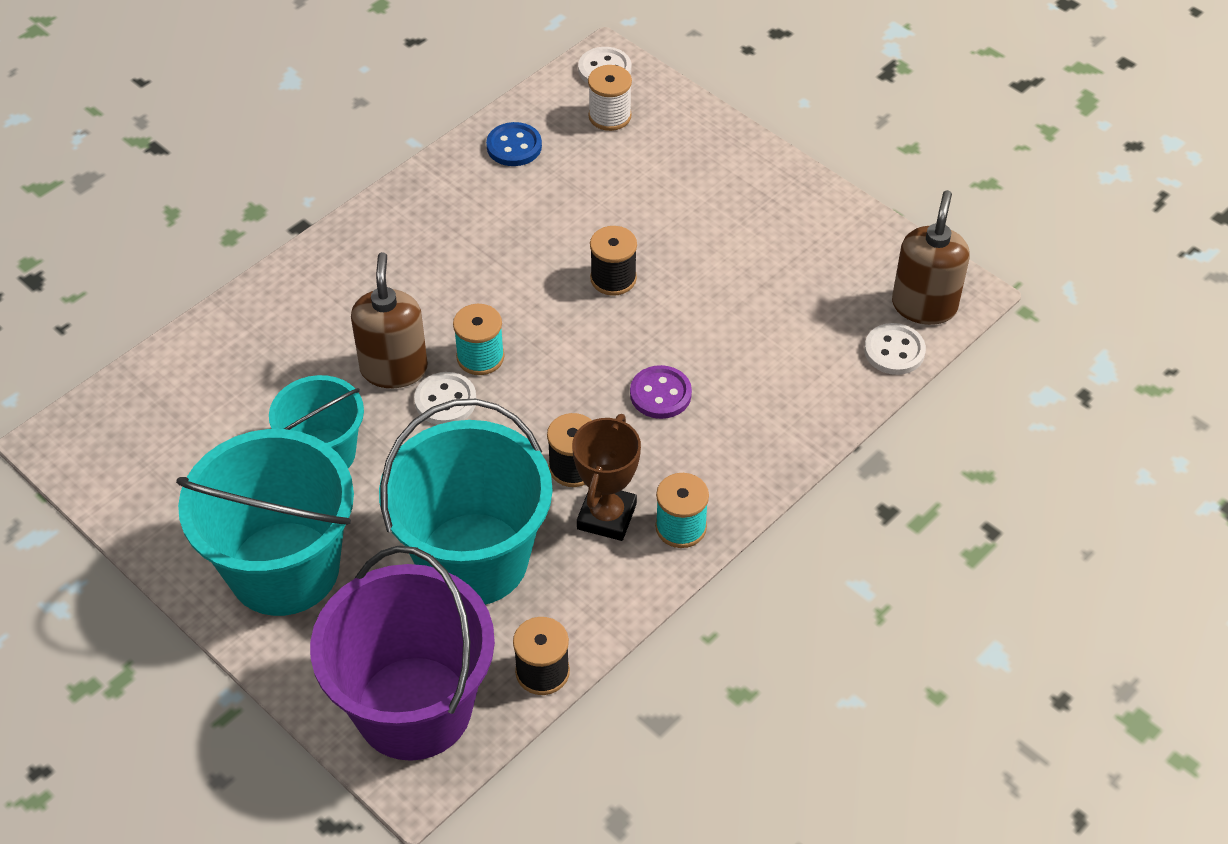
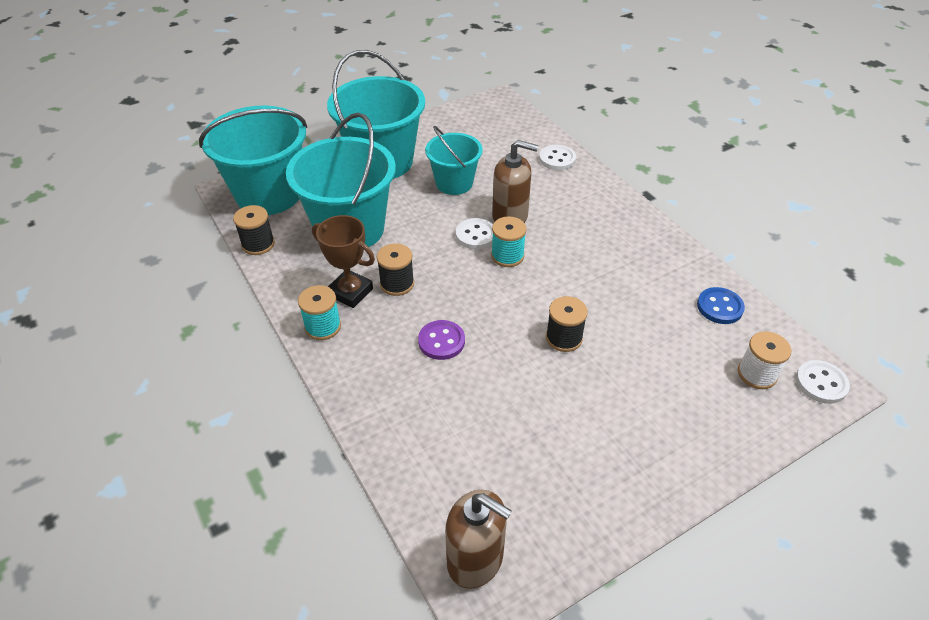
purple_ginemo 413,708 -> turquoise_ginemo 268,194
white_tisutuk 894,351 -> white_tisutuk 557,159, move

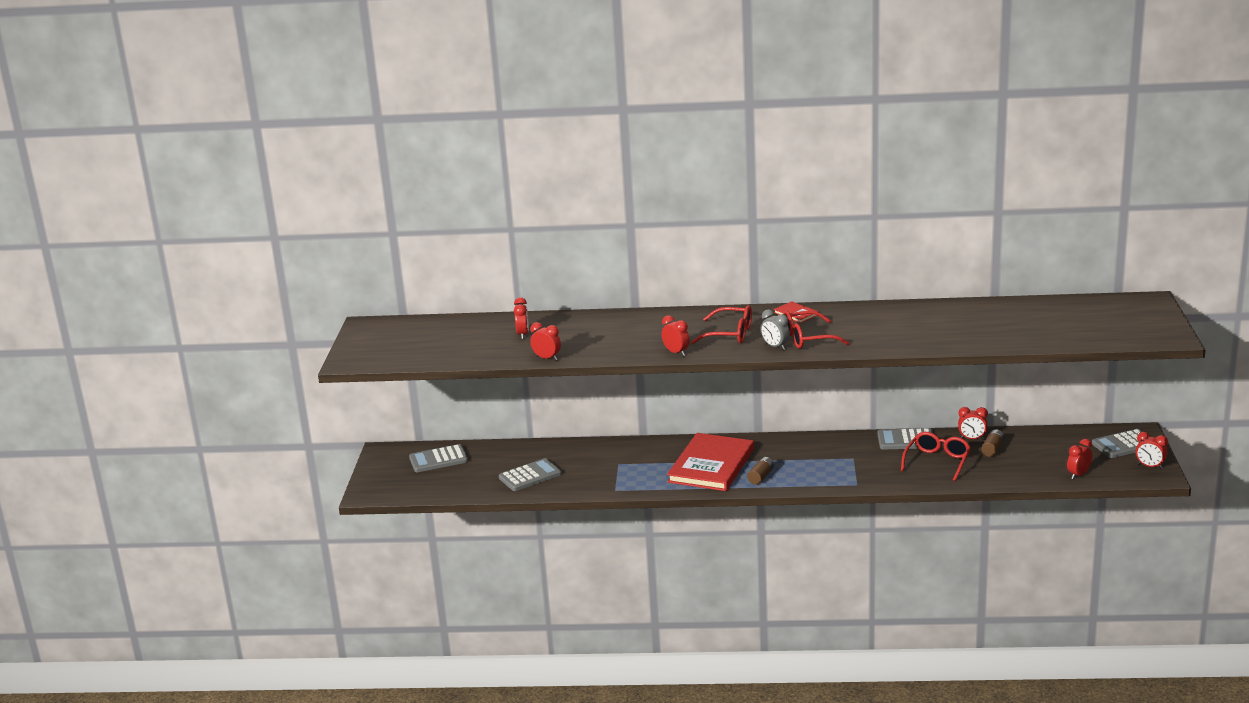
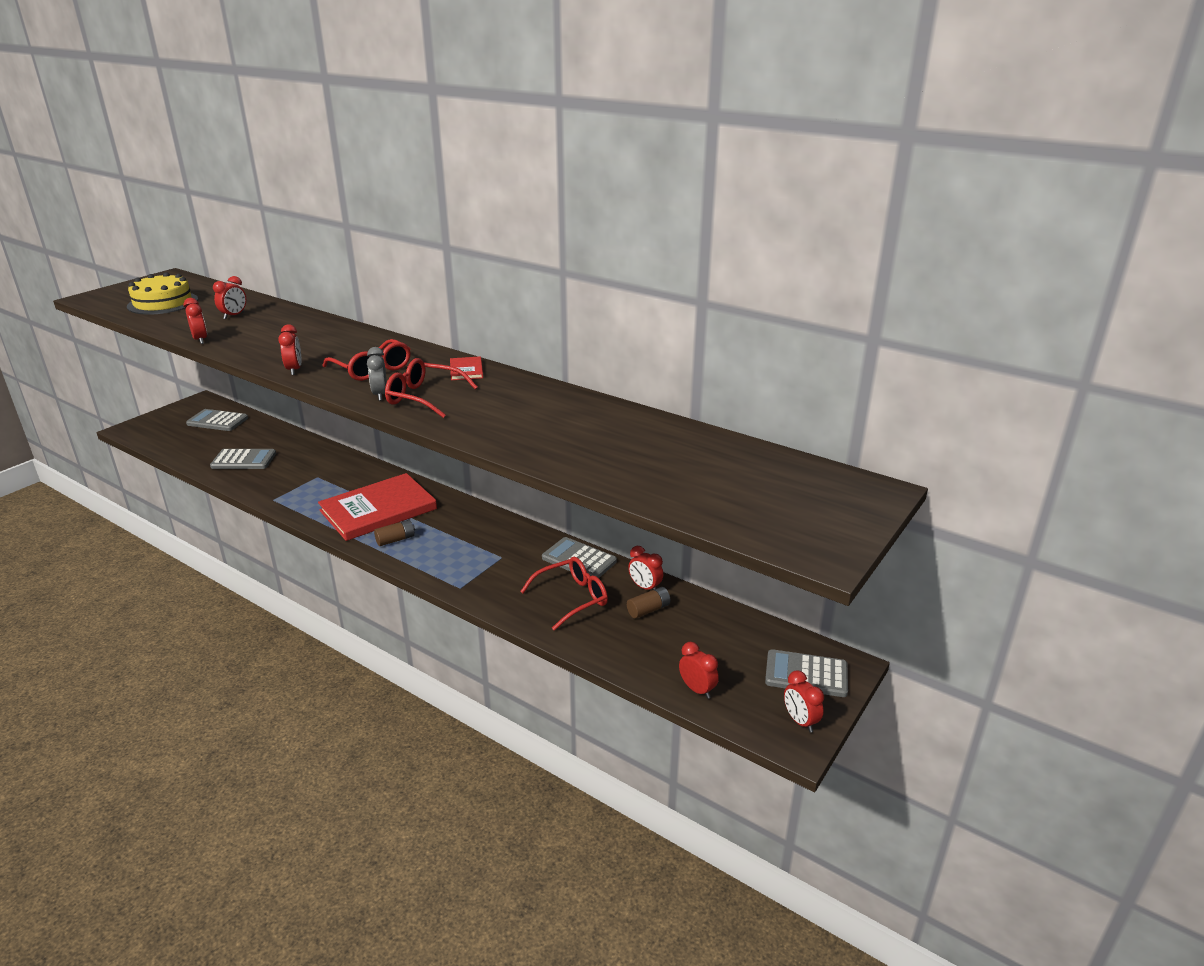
none -> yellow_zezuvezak 163,303
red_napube 1078,475 -> red_napube 697,689, 60 degrees clockwise

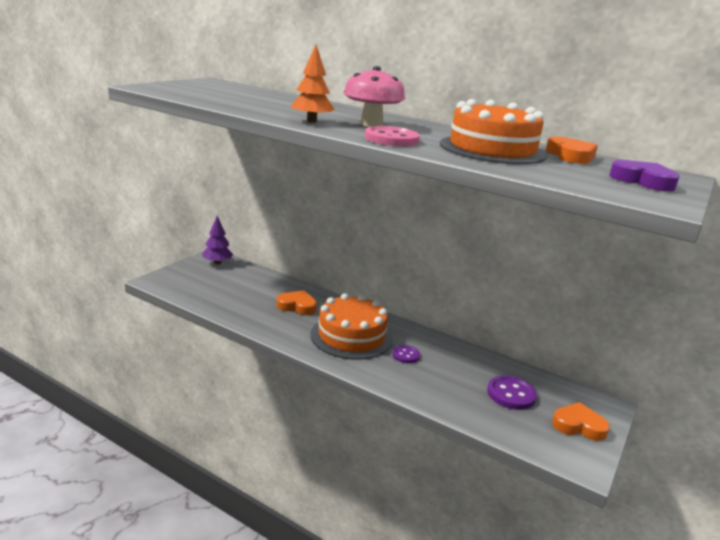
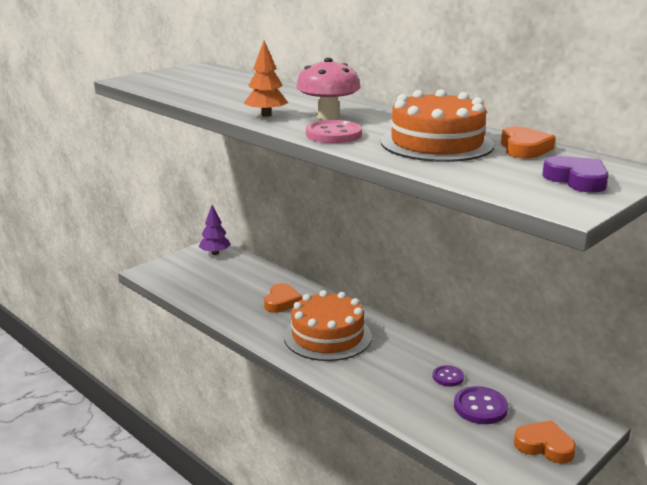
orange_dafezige 297,306 -> orange_dafezige 282,302, 75 degrees clockwise
purple_tisutuk 405,355 -> purple_tisutuk 448,377, move

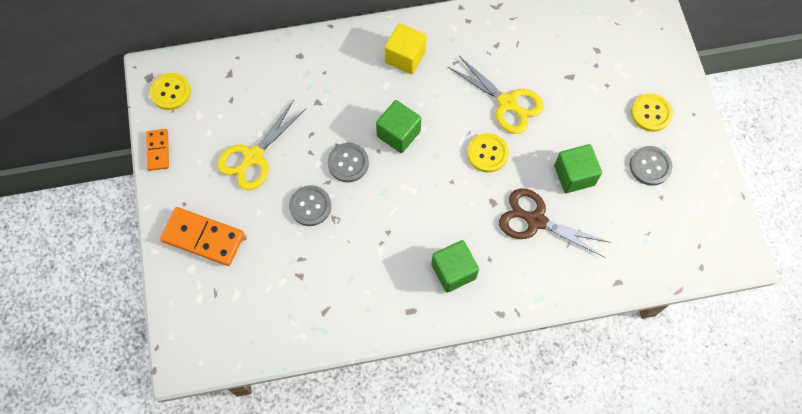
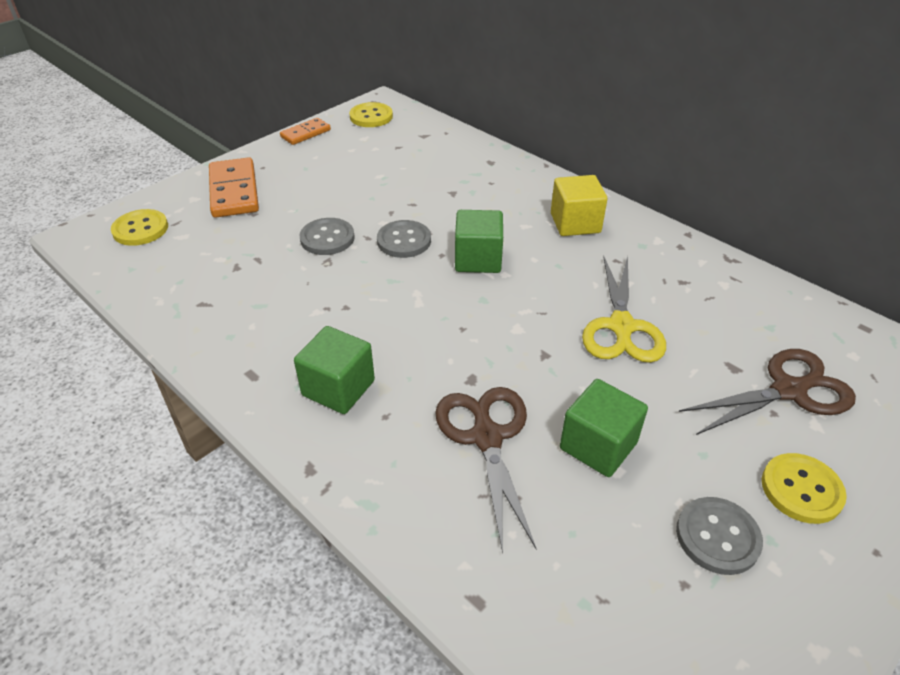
yellow_tisutuk 487,153 -> yellow_tisutuk 140,229, move
none -> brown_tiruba 789,390
yellow_tiruba 253,157 -> none

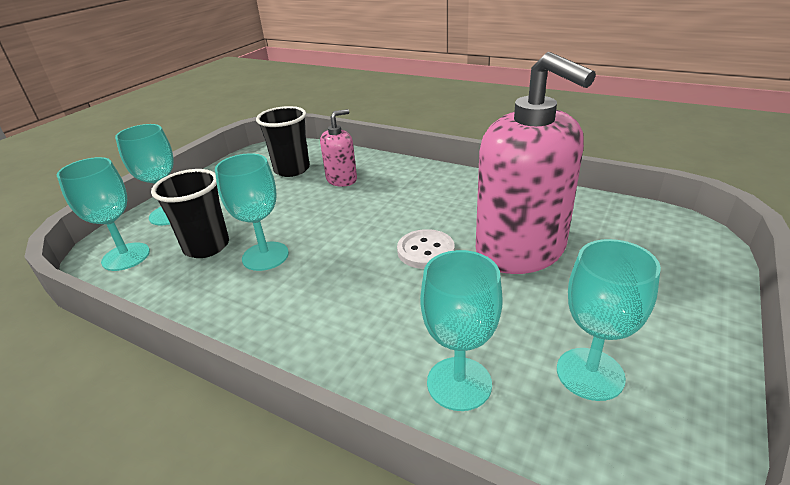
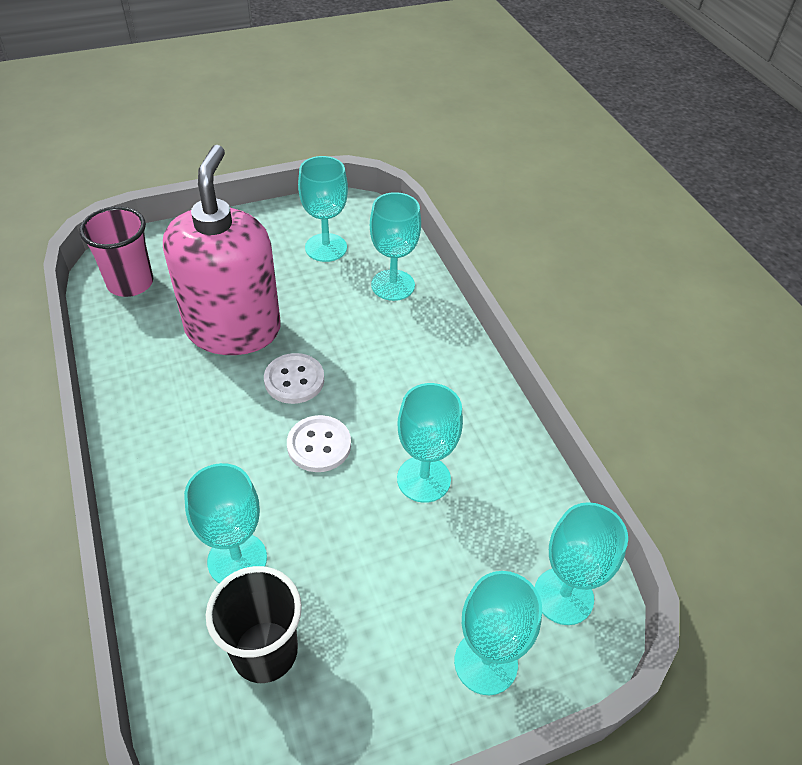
none -> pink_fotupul 130,283
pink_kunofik 341,179 -> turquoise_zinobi 237,559
none -> white_tisutuk 319,445
black_fotupul 206,246 -> none

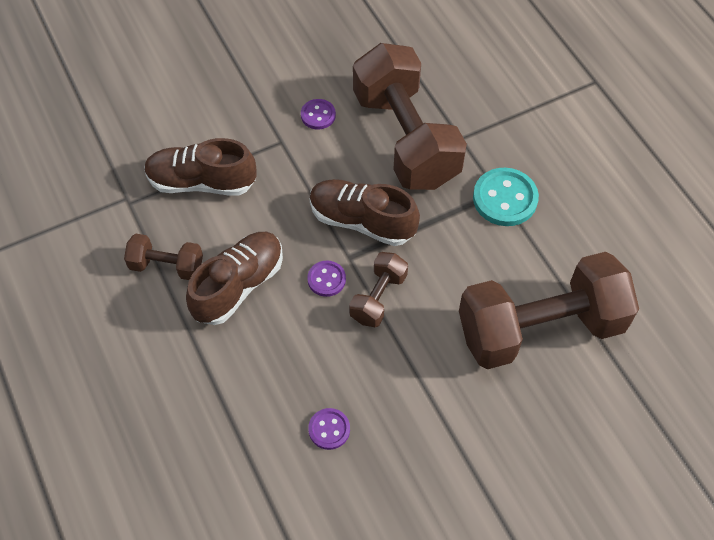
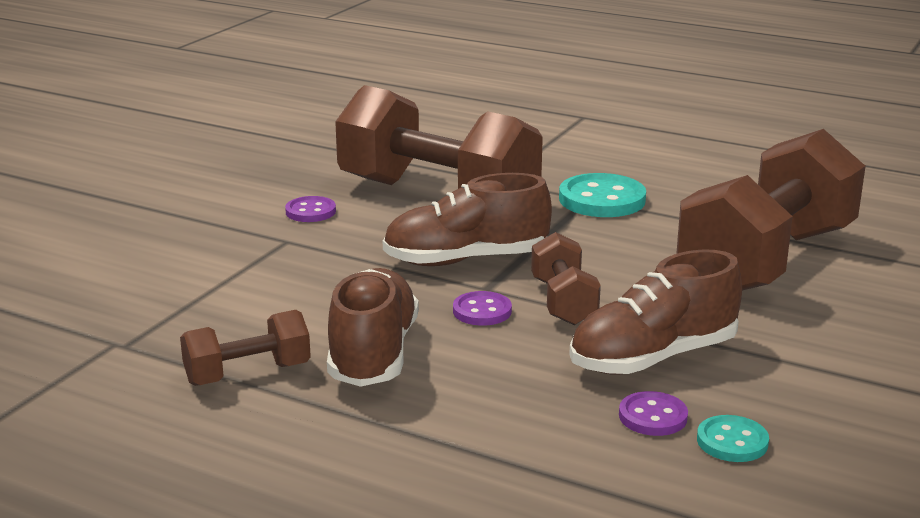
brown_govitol 202,182 -> brown_govitol 653,358, move
none -> turquoise_tisutuk 732,441

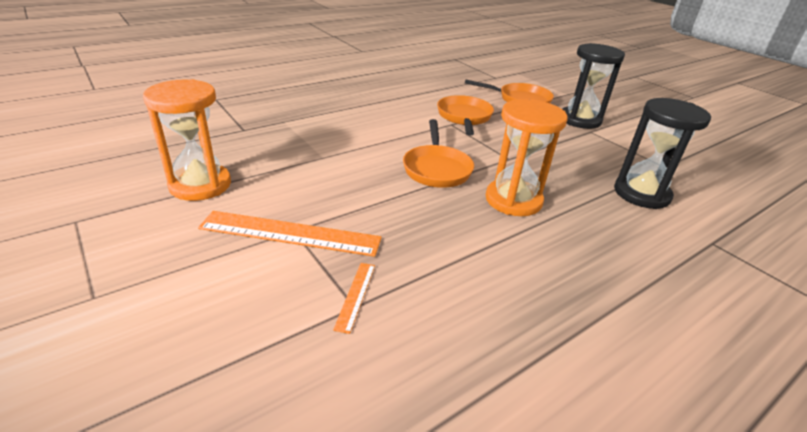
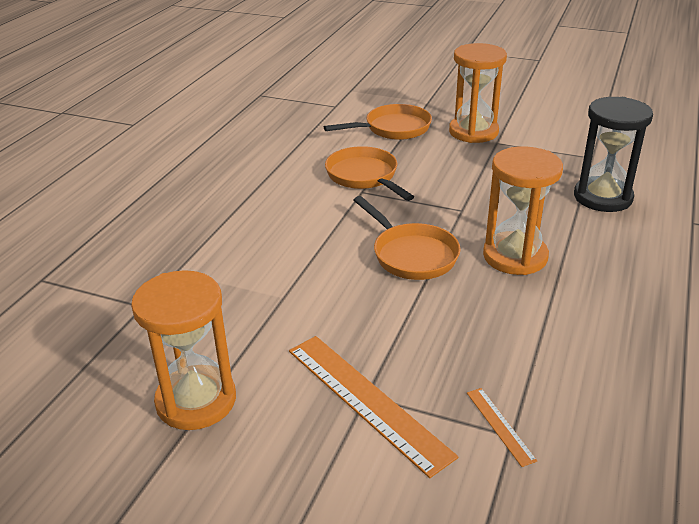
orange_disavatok 290,233 -> orange_disavatok 366,400, 75 degrees clockwise
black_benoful 580,120 -> orange_benoful 473,132

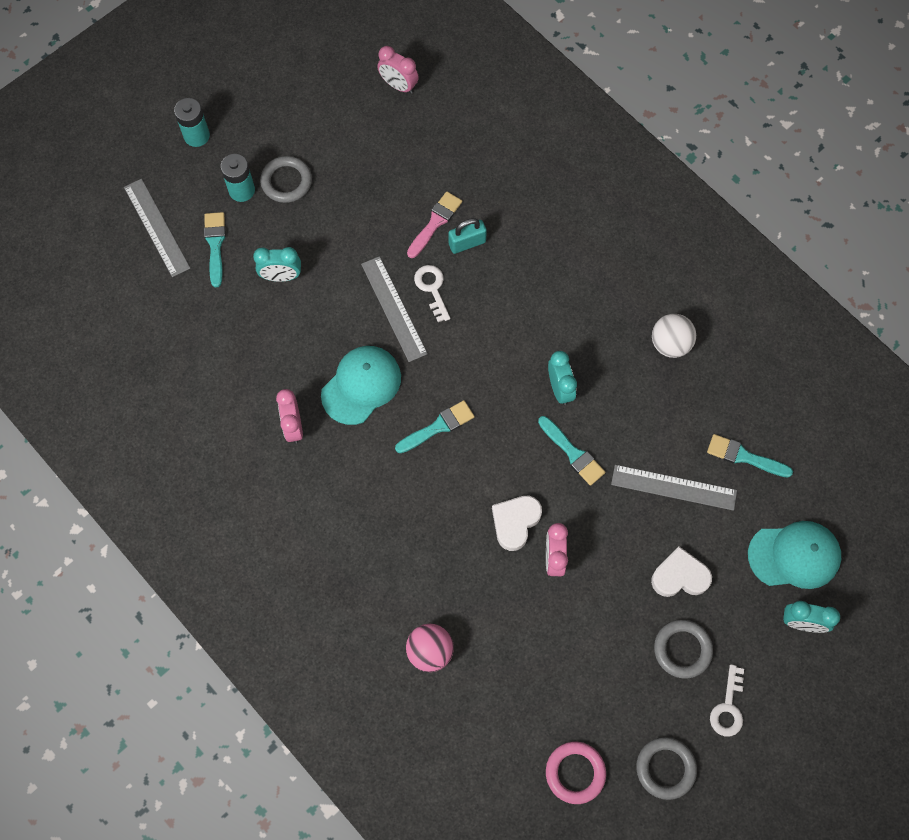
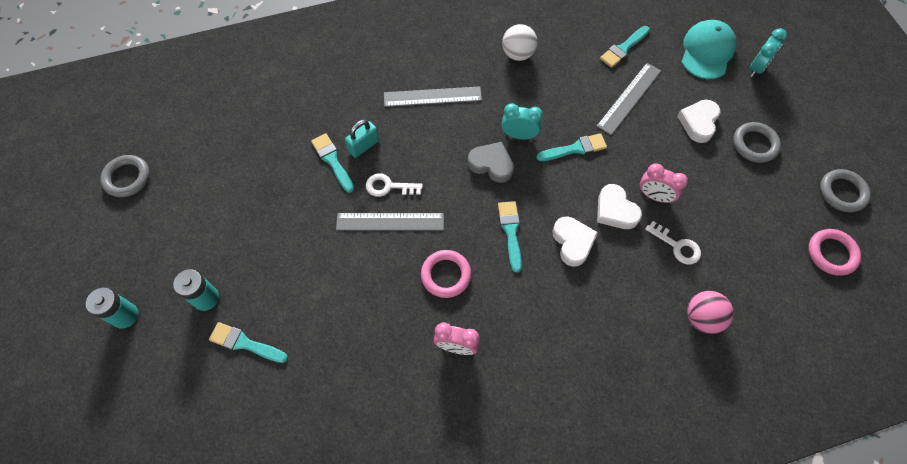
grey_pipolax 286,181 -> grey_pipolax 127,178, move
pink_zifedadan 435,222 -> turquoise_zifedadan 332,160
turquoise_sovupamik 467,243 -> turquoise_sovupamik 363,146, 45 degrees clockwise
grey_disavatok 156,227 -> grey_disavatok 432,97, move
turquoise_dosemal 361,385 -> pink_pipolax 446,275
none -> grey_dafezige 491,164
none -> white_dafezige 572,242
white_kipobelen 728,707 -> white_kipobelen 677,246, move
turquoise_napube 281,276 -> none
pink_napube 398,85 -> none

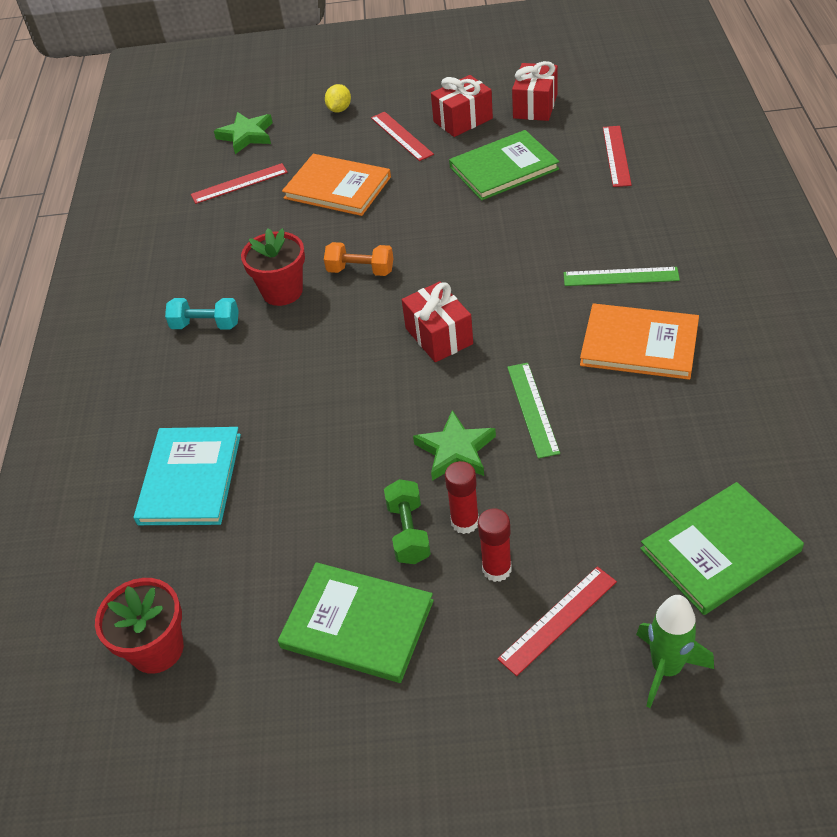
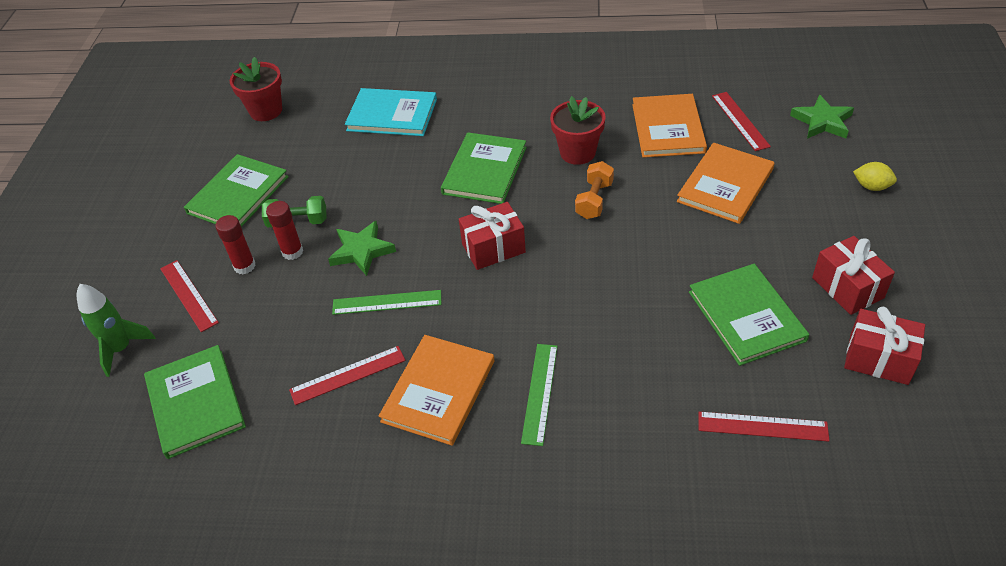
red_disavatok 401,136 -> red_disavatok 348,375, move
none -> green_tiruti 485,170
none -> orange_tiruti 667,128
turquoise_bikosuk 206,325 -> none

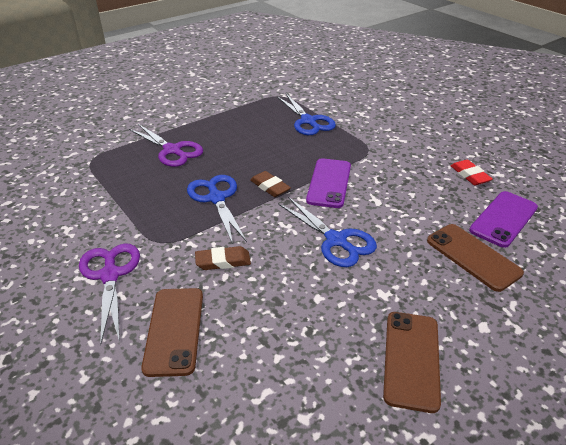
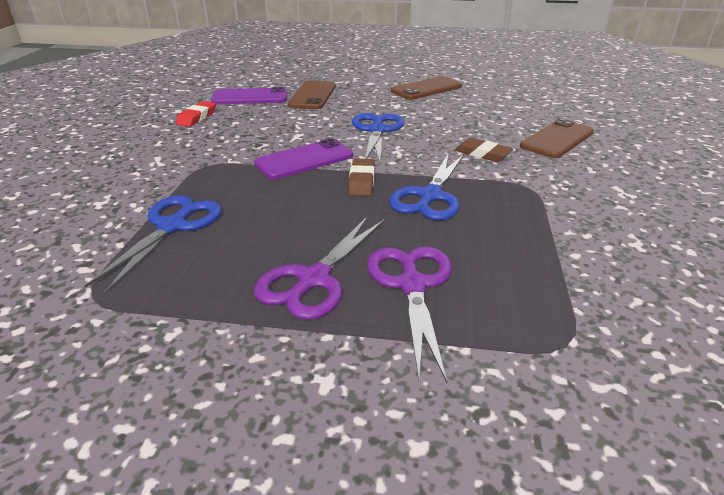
purple_tiruba 110,275 -> purple_tiruba 313,280, move

